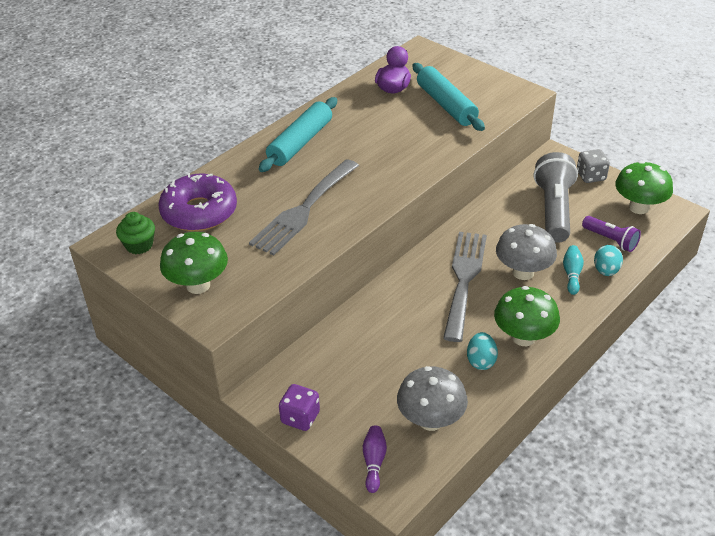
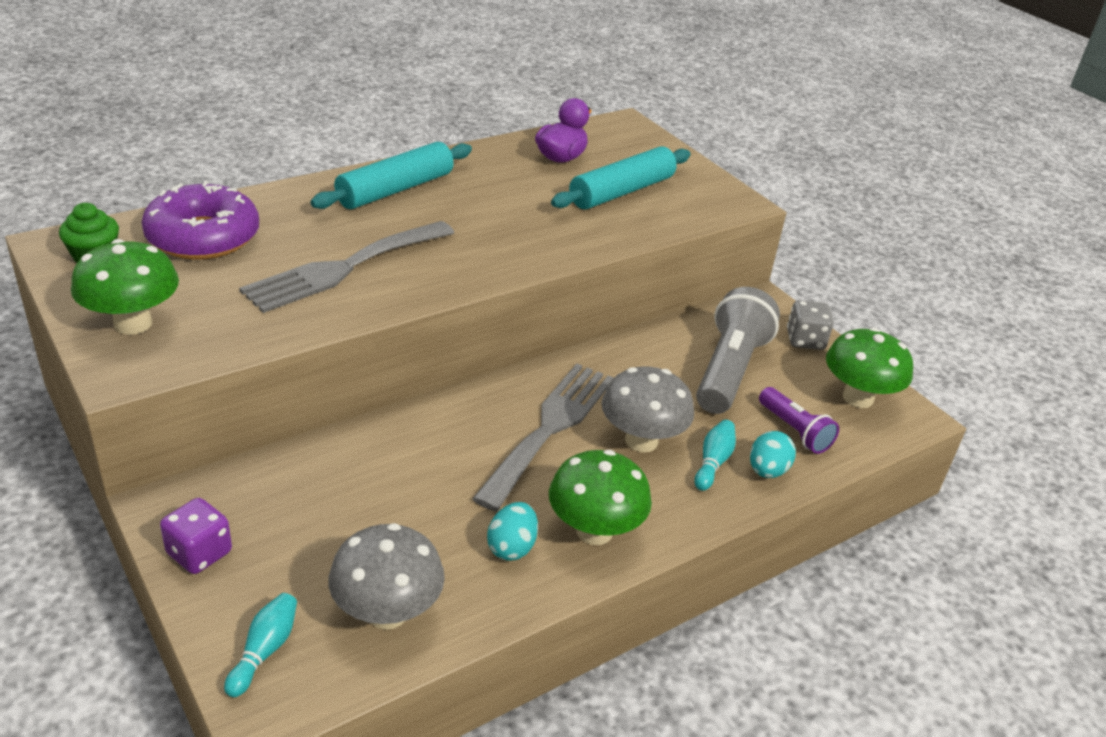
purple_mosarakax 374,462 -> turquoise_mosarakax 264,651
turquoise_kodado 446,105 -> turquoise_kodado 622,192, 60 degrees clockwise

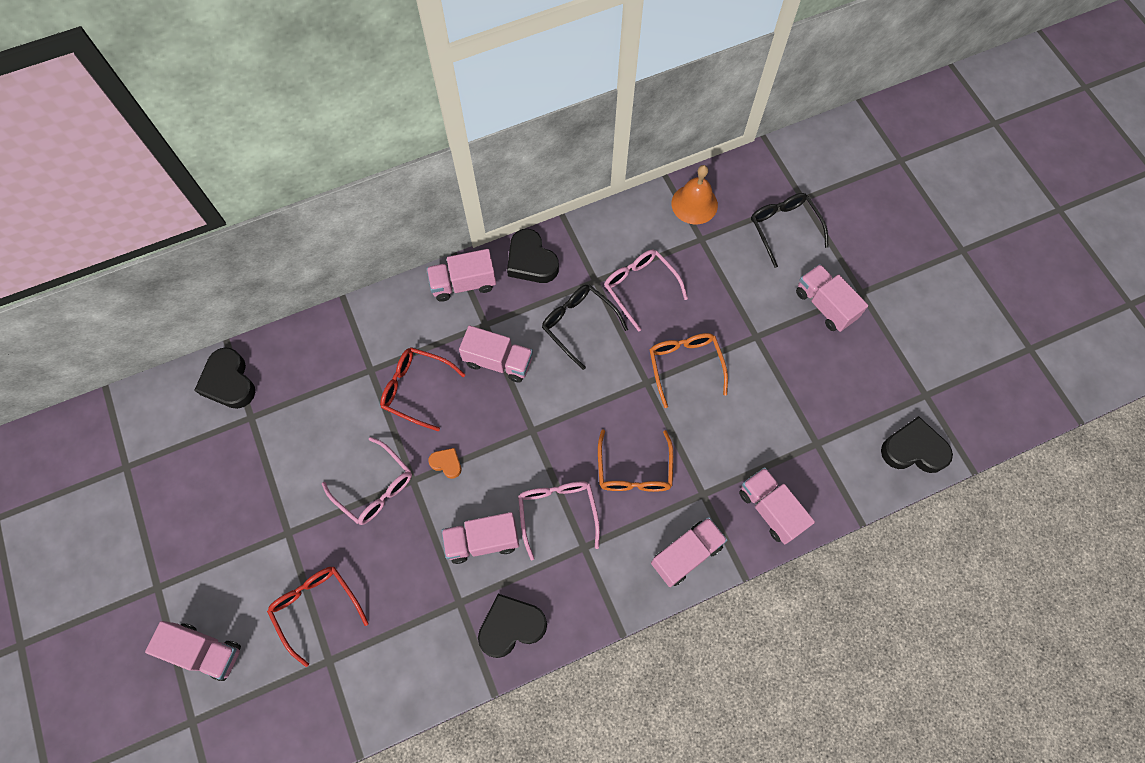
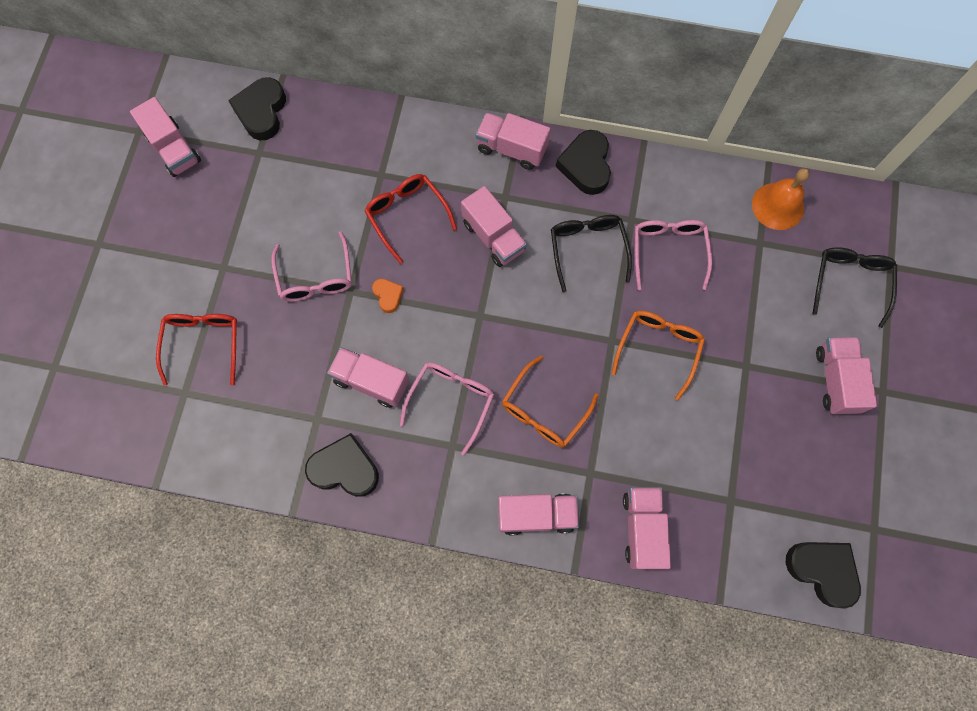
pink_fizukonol 205,651 -> pink_fizukonol 174,149, move

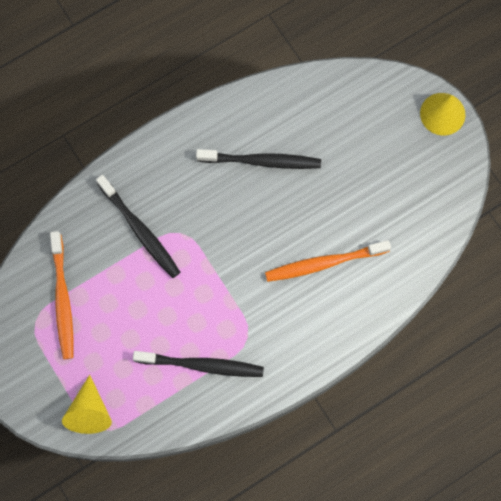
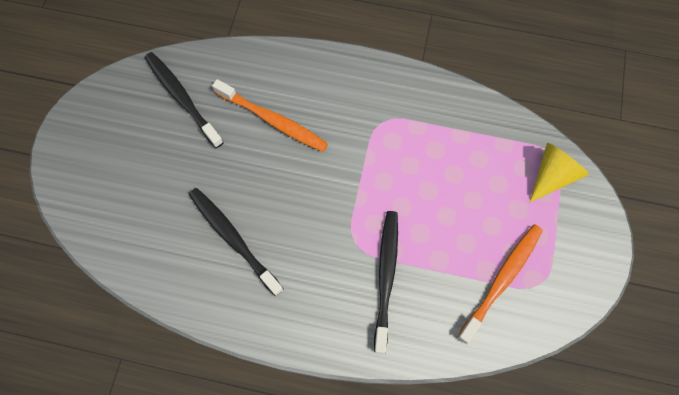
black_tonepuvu 202,365 -> black_tonepuvu 182,98, move
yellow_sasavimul 442,114 -> none

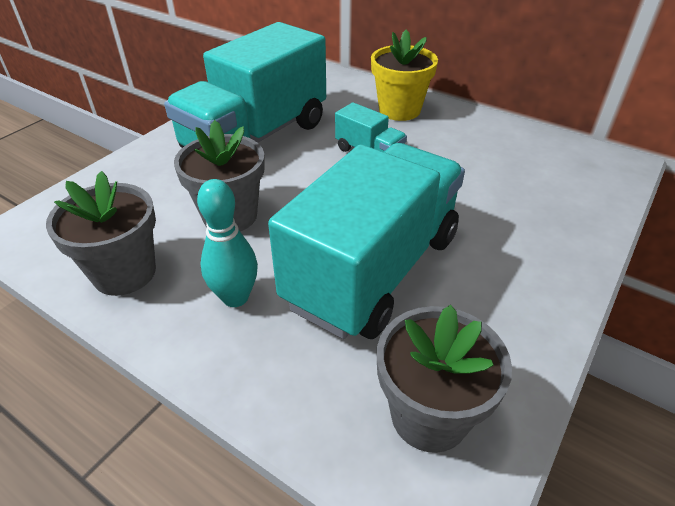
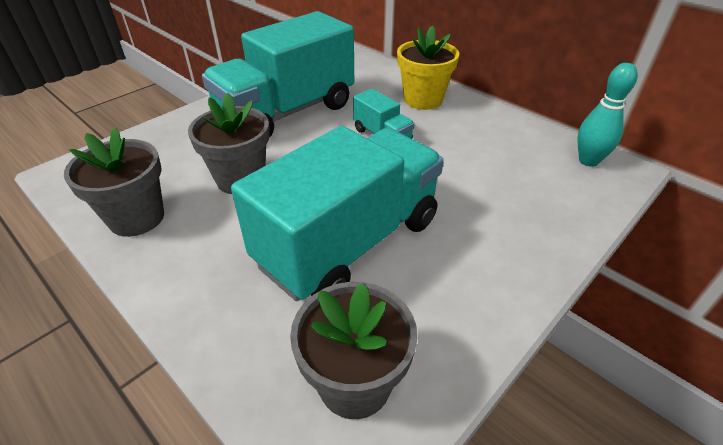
turquoise_mosarakax 235,297 -> turquoise_mosarakax 588,161, move

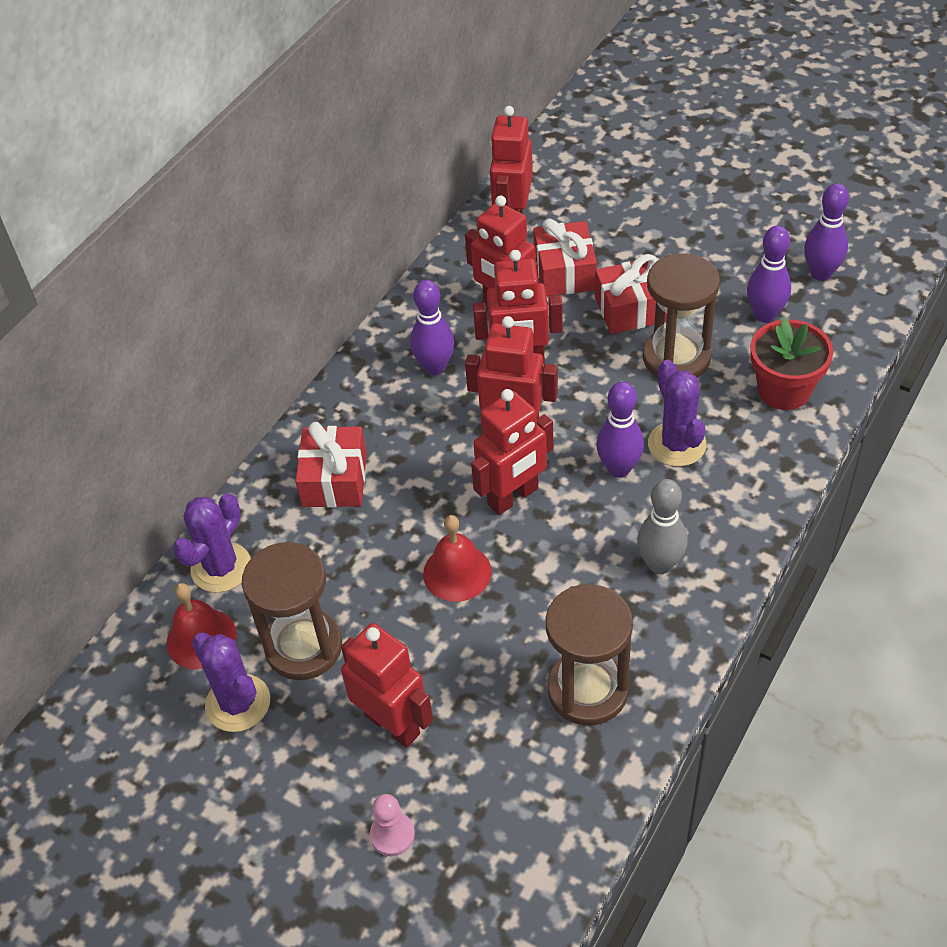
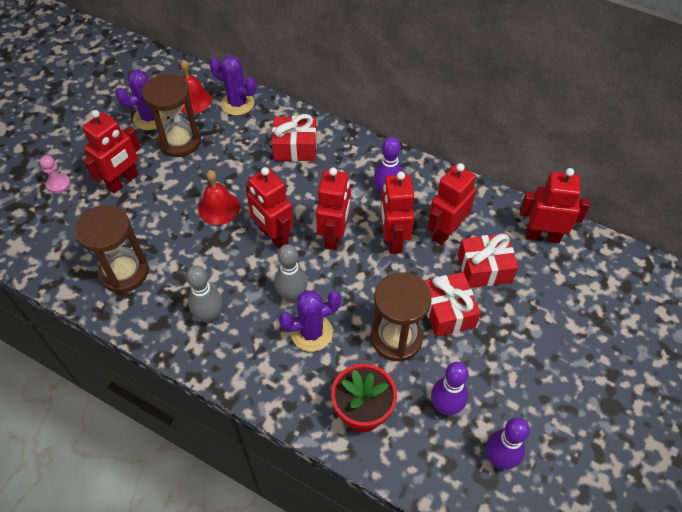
purple_mosarakax 619,468 -> grey_mosarakax 292,296

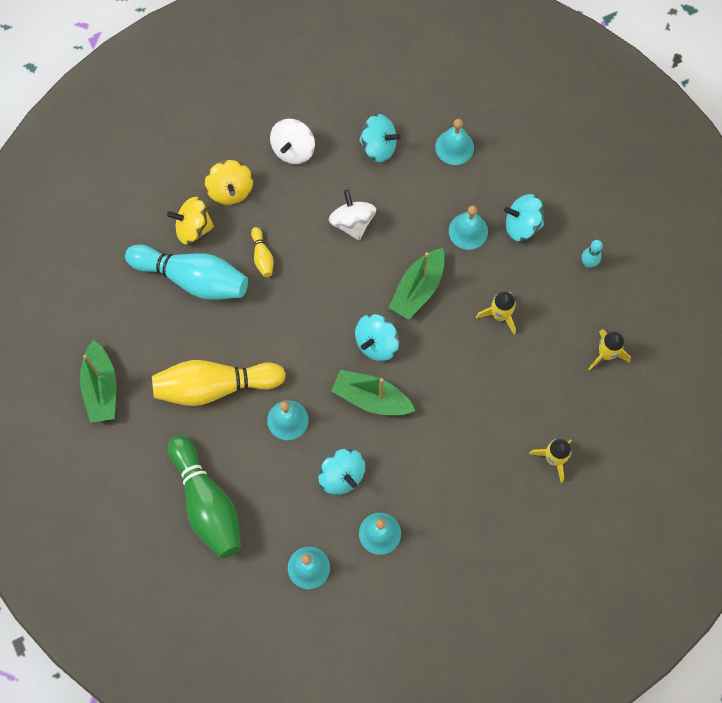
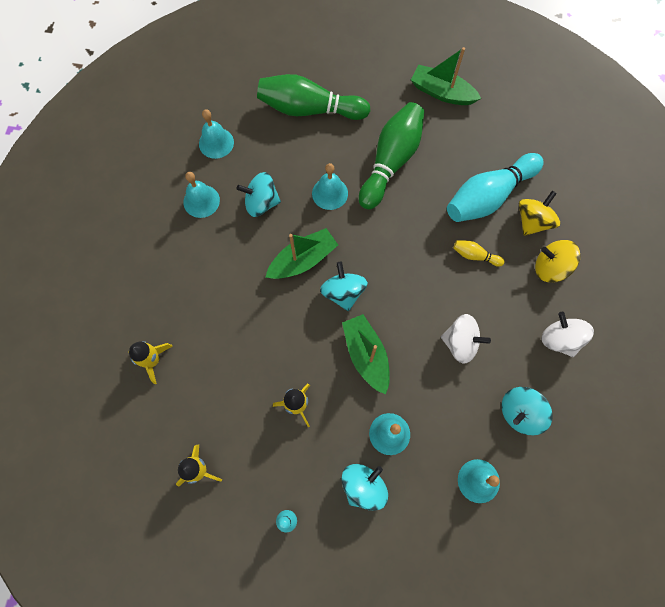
yellow_mosarakax 214,386 -> green_mosarakax 391,161

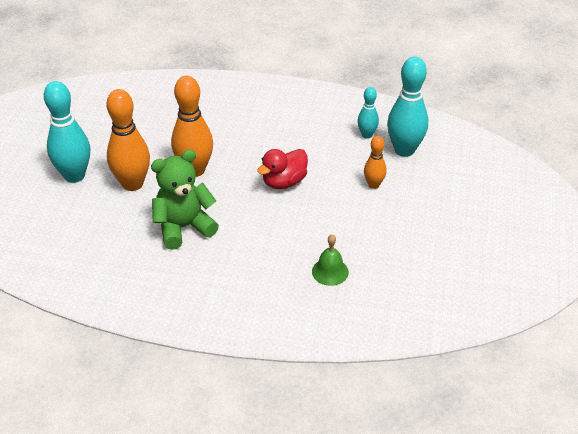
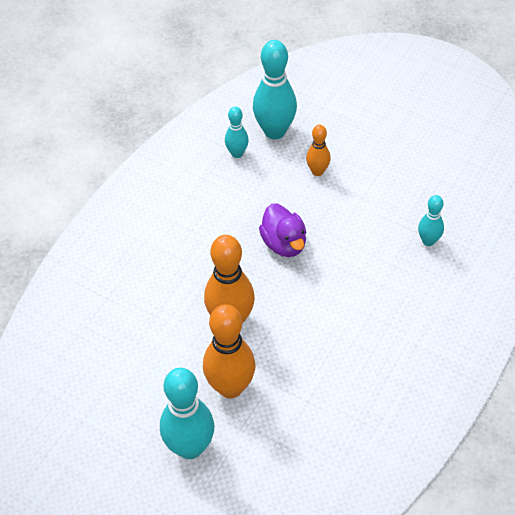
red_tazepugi 284,182 -> purple_tazepugi 284,243
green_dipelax 330,271 -> turquoise_mosarakax 428,241
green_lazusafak 184,227 -> none

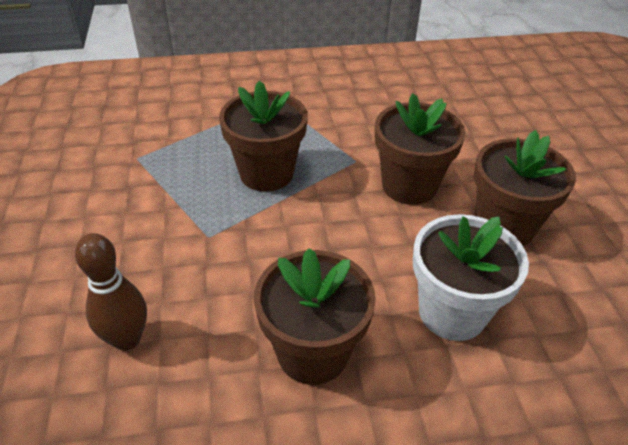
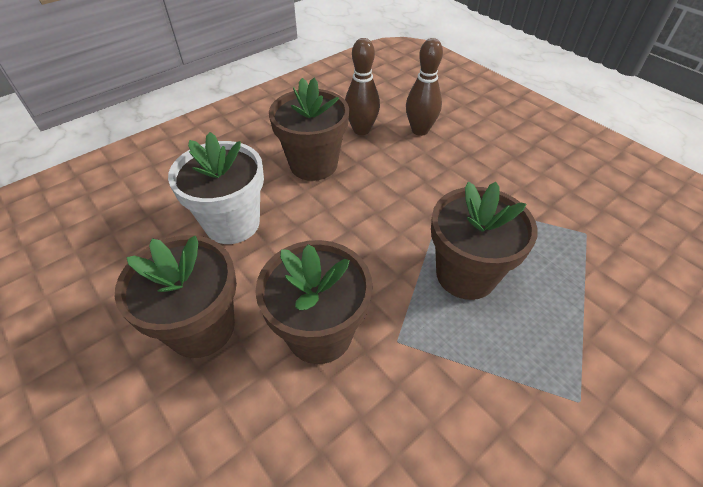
none -> brown_mosarakax 361,130

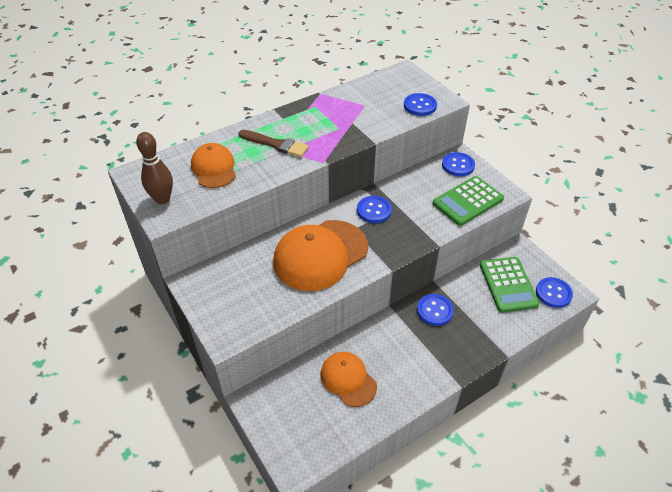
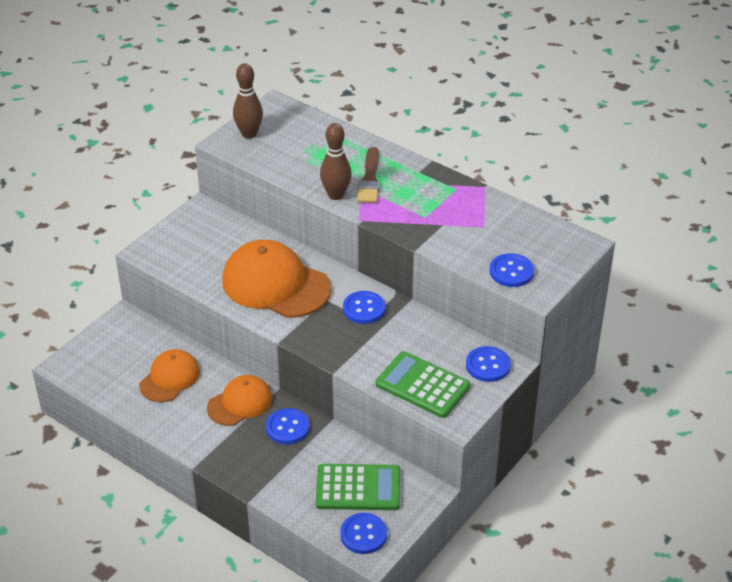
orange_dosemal 214,168 -> orange_dosemal 240,403, move
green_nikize 508,284 -> green_nikize 358,488, 150 degrees counterclockwise
none -> brown_mosarakax 336,195

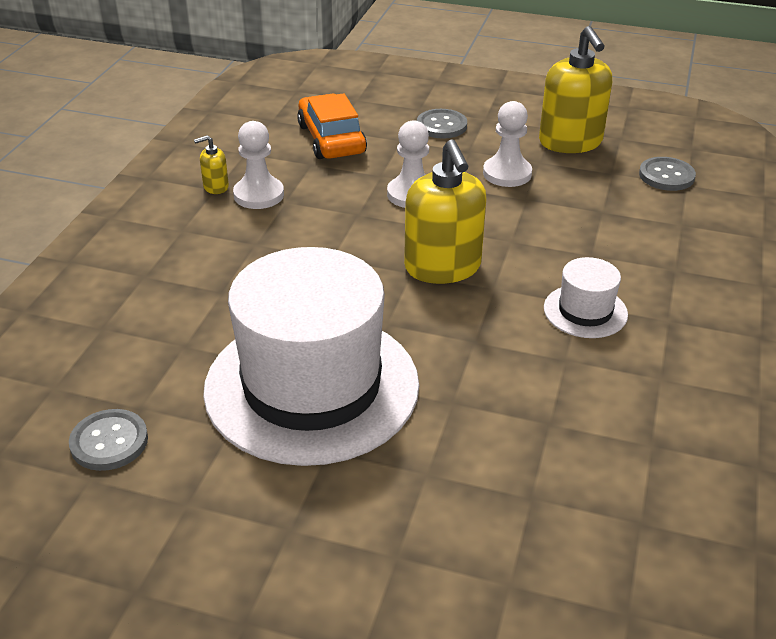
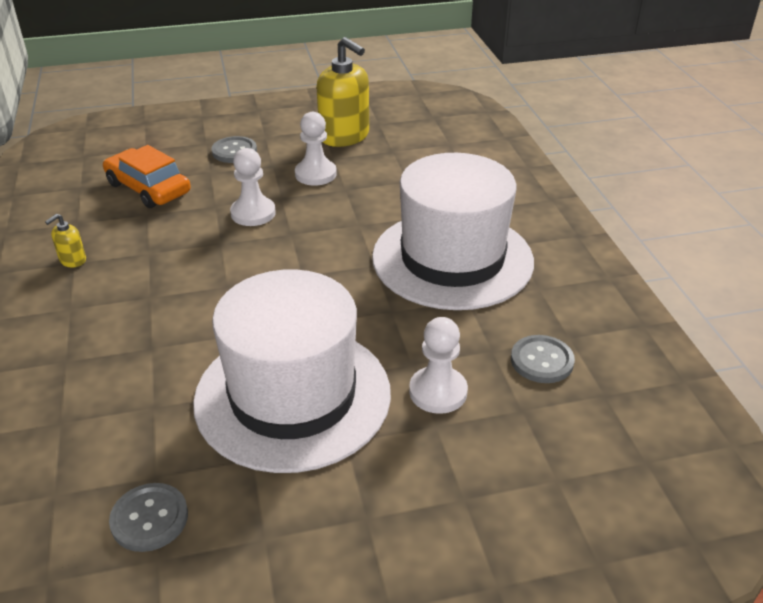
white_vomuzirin 585,311 -> white_vomuzirin 452,259, x2.35
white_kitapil 259,195 -> white_kitapil 438,392, move
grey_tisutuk 666,176 -> grey_tisutuk 542,361, move
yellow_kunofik 443,267 -> none

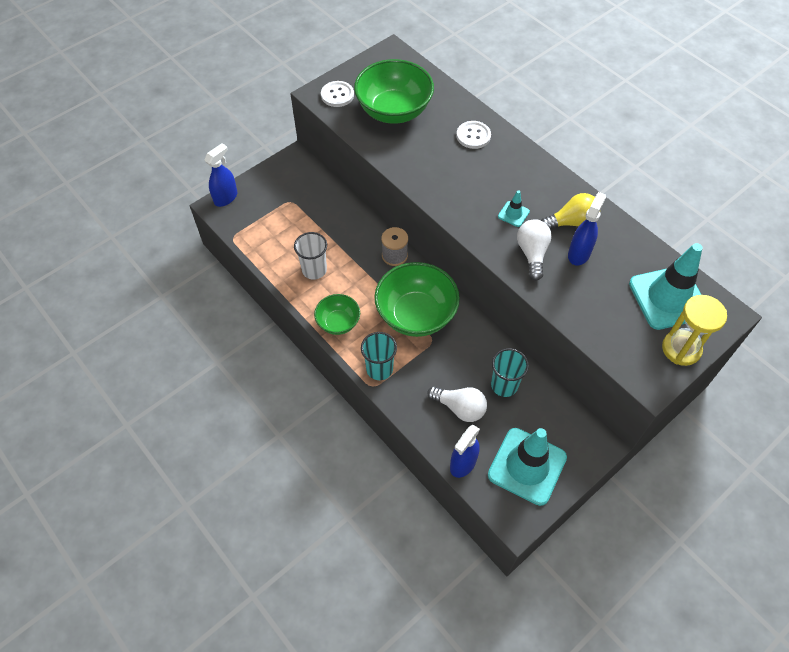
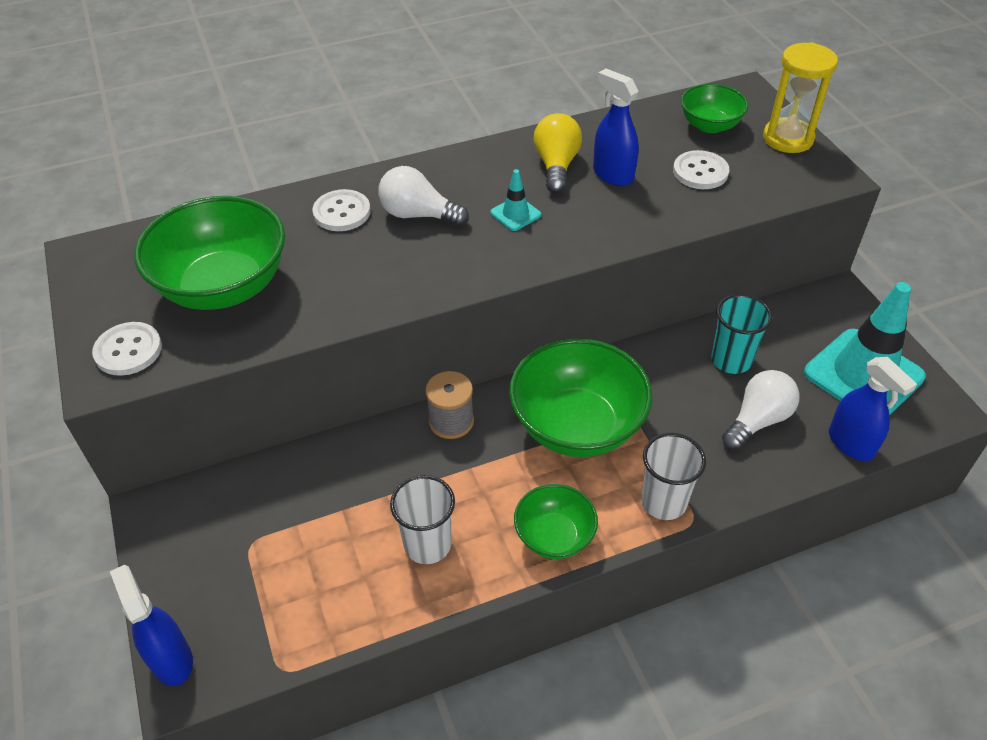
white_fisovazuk 532,254 -> white_fisovazuk 418,215, move
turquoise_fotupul 379,369 -> white_fotupul 663,502
none -> white_tisutuk 700,172
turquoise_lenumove 668,298 -> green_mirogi 710,125

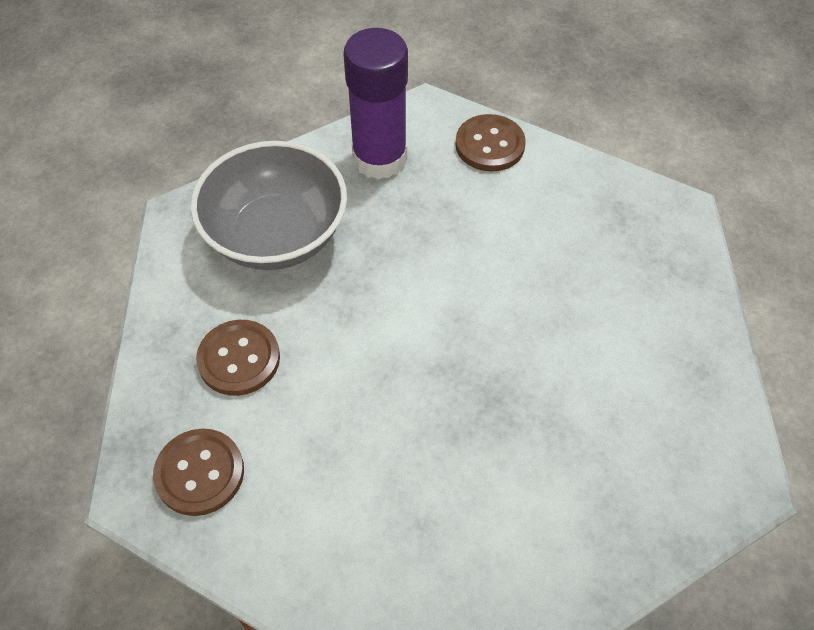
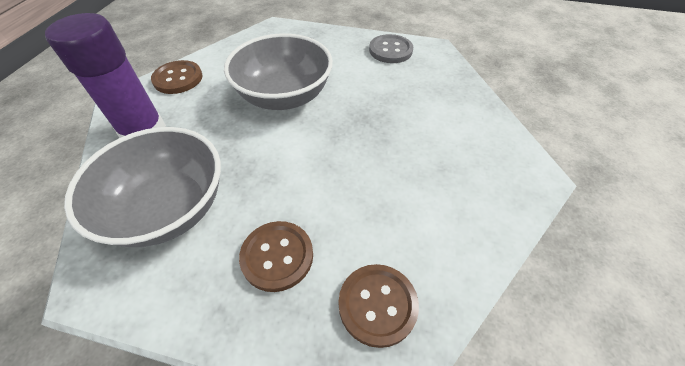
none -> grey_mirogi 284,96
none -> grey_tisutuk 390,50

